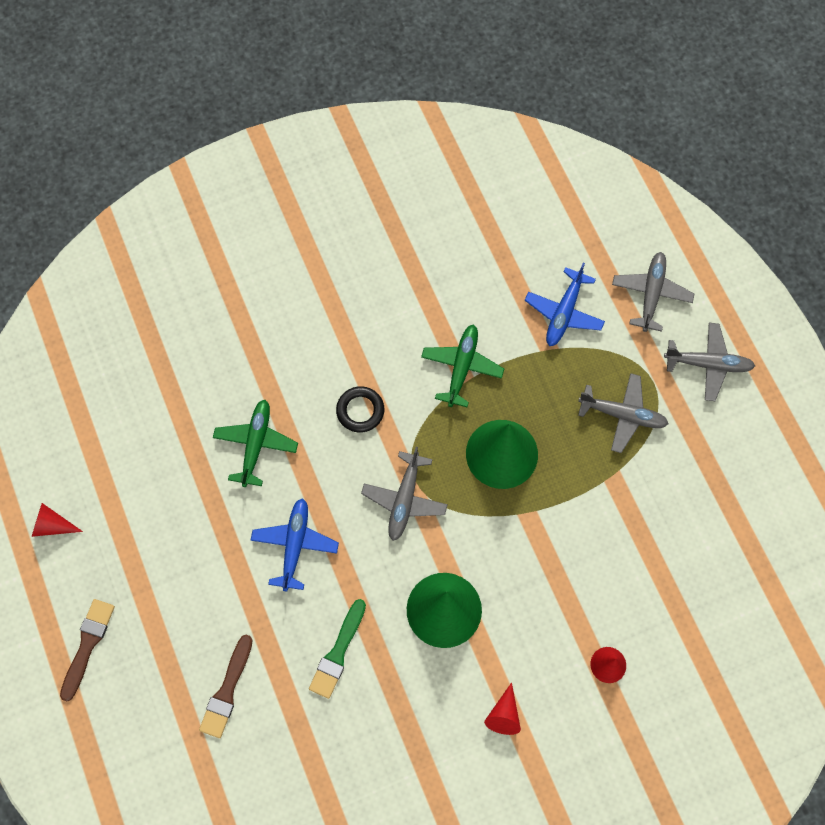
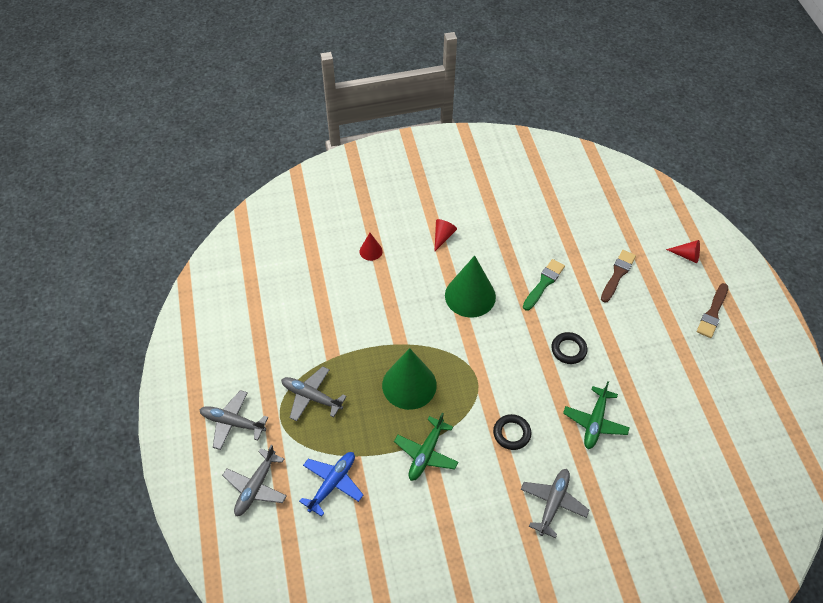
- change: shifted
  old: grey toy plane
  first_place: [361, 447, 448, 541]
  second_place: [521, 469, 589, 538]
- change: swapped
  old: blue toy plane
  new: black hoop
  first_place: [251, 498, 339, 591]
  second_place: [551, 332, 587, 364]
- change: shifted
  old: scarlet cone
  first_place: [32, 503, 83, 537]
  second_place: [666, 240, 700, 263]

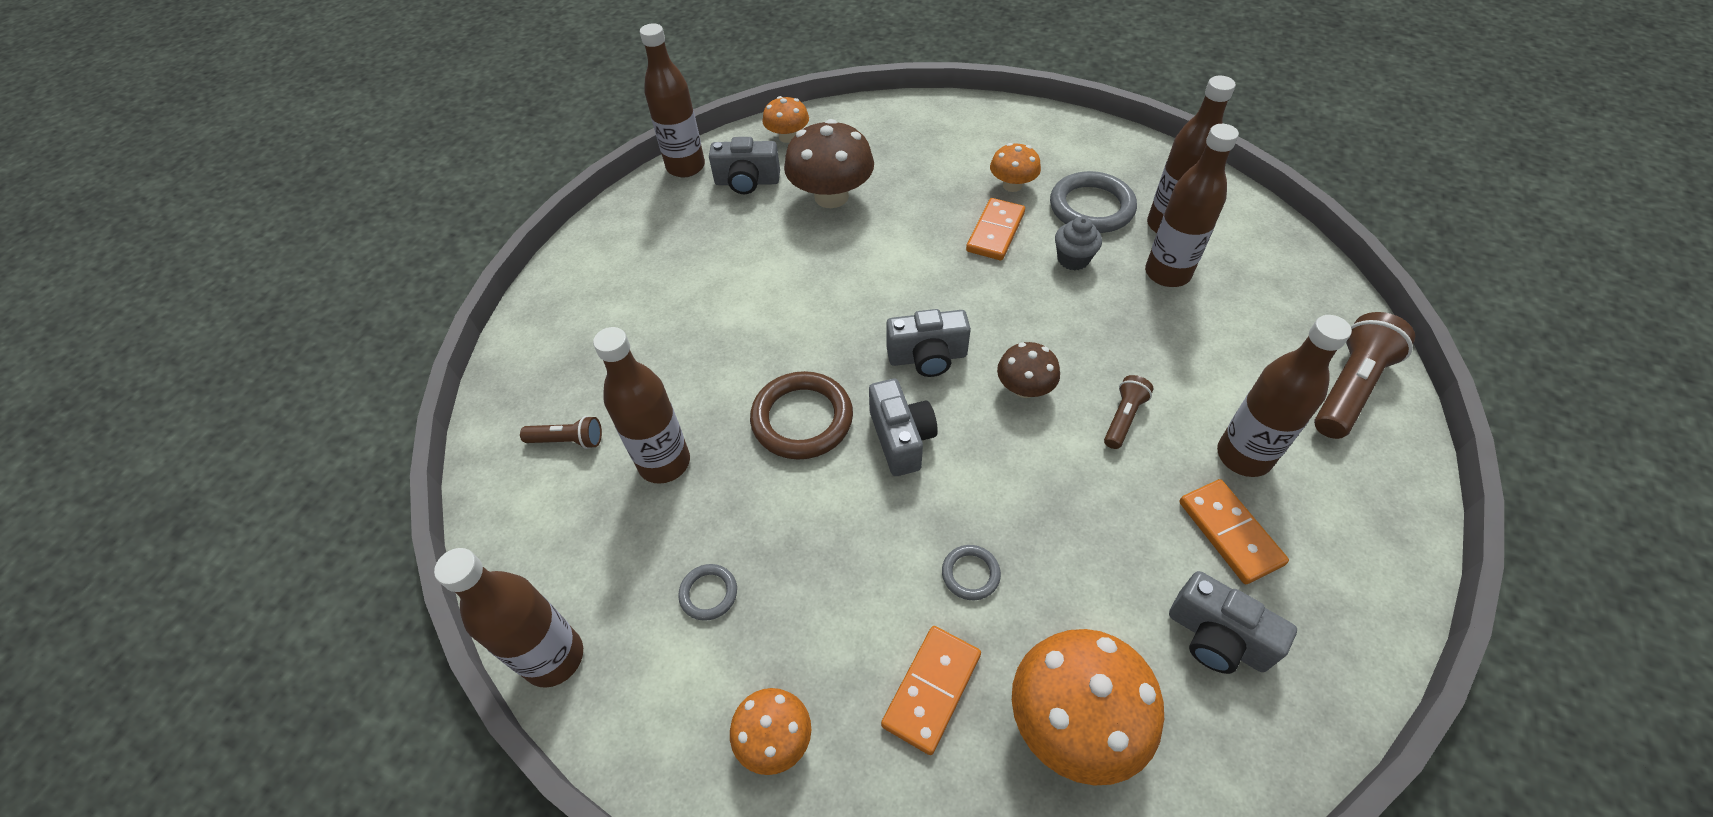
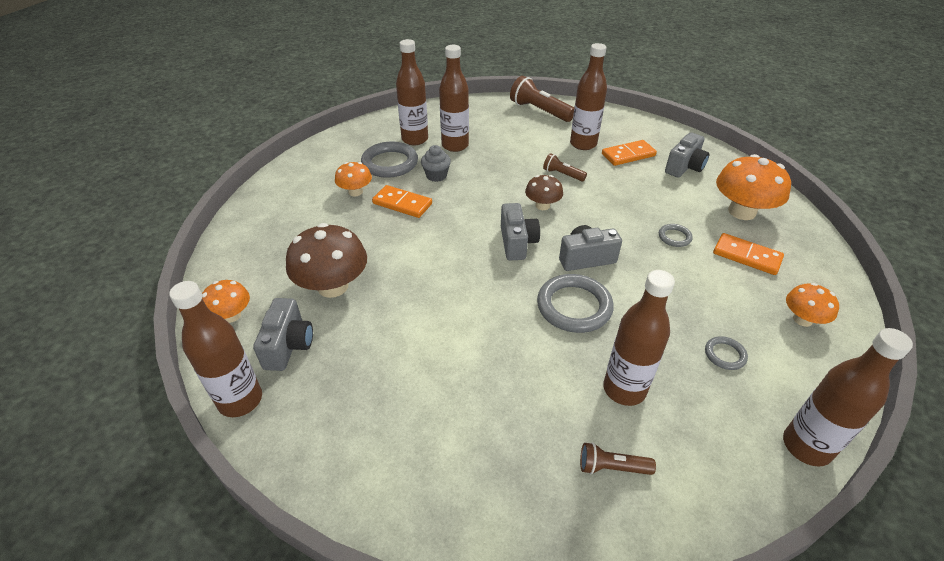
- change: repainted
  old: brown hoop
  new: grey hoop
  first_place: [750, 371, 853, 460]
  second_place: [537, 274, 614, 333]
- change: rotated
  old: brown pocket torch
  first_place: [520, 416, 602, 449]
  second_place: [580, 442, 656, 475]
  degrees: -90

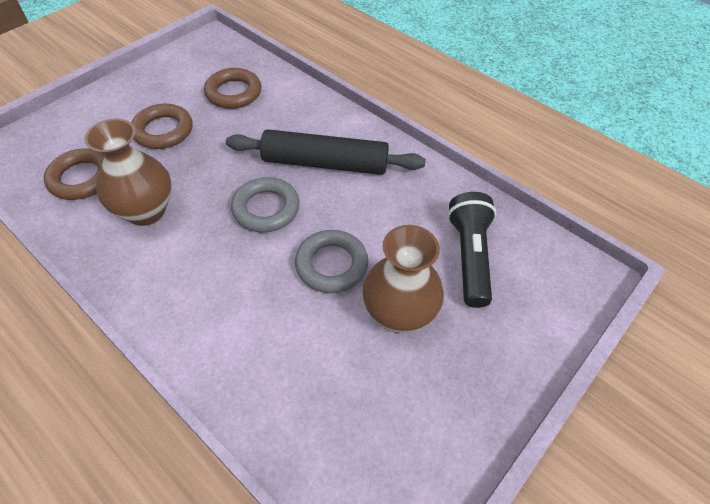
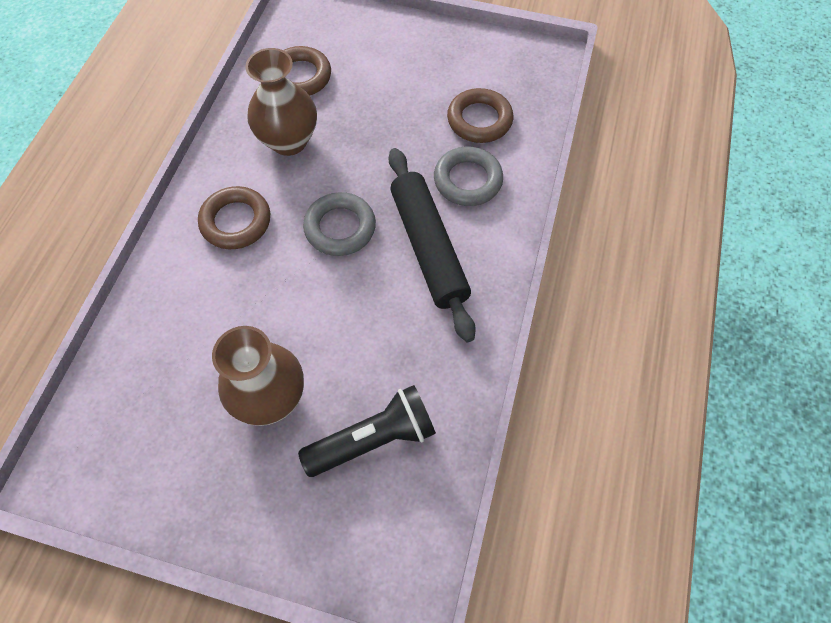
- change: shifted
  old: brown hoop
  first_place: [131, 104, 192, 149]
  second_place: [198, 186, 270, 249]
- change: shifted
  old: grey hoop
  first_place: [295, 230, 369, 293]
  second_place: [434, 146, 503, 206]

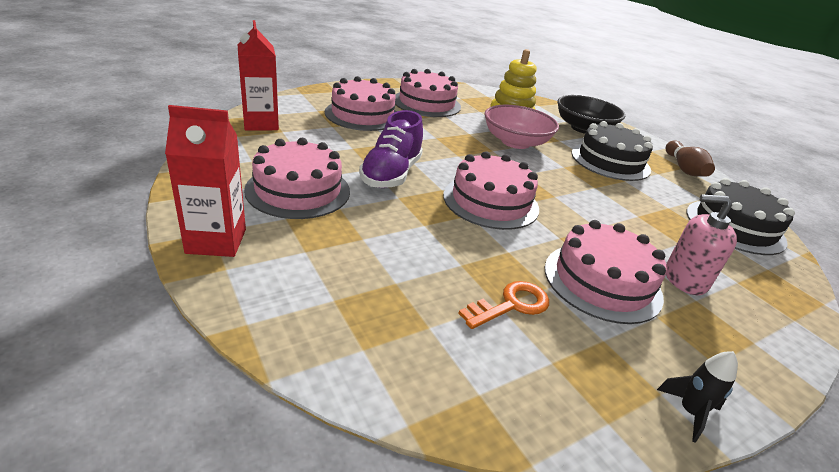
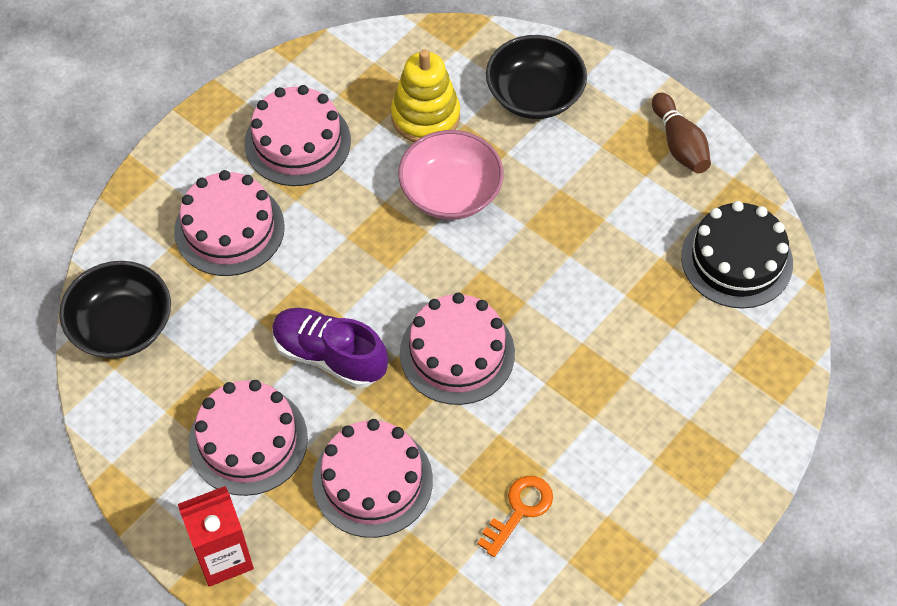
- change: swapped
  old: scarlet juice carton
  new: black serving bowl
  first_place: [238, 20, 279, 131]
  second_place: [59, 261, 171, 359]
- change: rotated
  old: violet lace-up shoe
  first_place: [359, 110, 423, 188]
  second_place: [272, 308, 388, 388]
  degrees: 120
- change: shifted
  old: rose-pink layer cake
  first_place: [545, 220, 667, 324]
  second_place: [312, 419, 433, 538]
- change: gone
  old: black layer cake
  first_place: [571, 121, 653, 181]
- change: gone
  old: black toy rocket
  first_place: [657, 351, 738, 443]
- change: gone
  old: rose-pink pump bottle
  first_place: [666, 194, 737, 295]

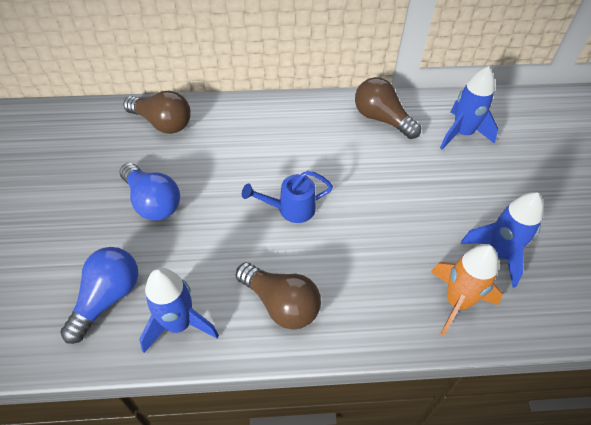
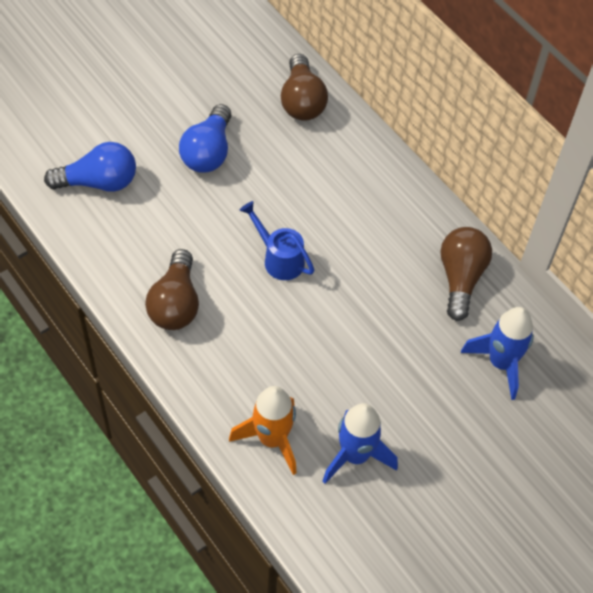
- change: gone
  old: blue toy rocket
  first_place: [139, 268, 219, 353]

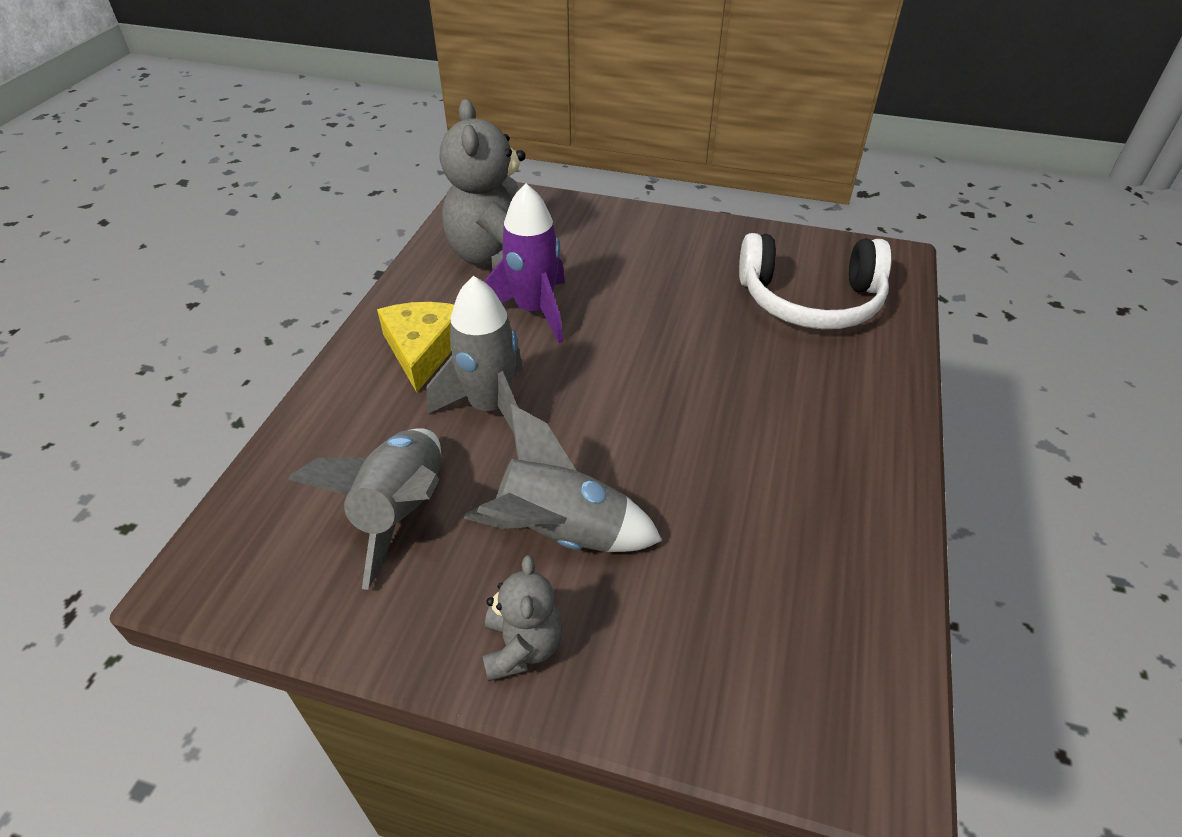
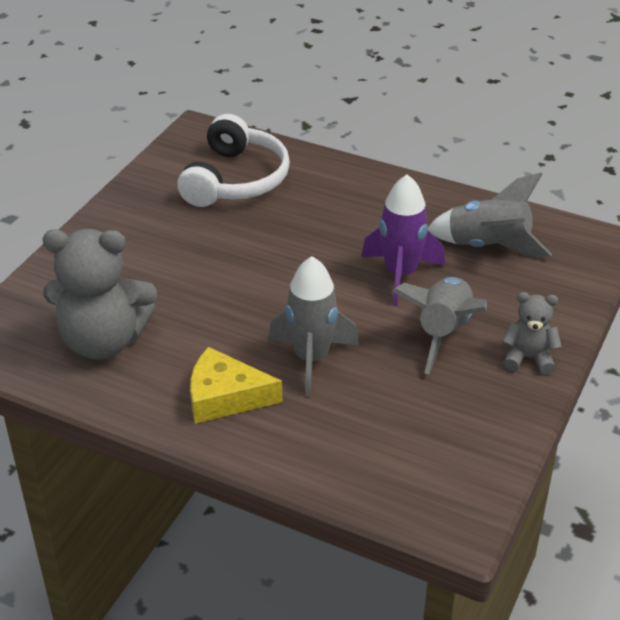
- change: shifted
  old: violet toy rocket
  first_place: [484, 183, 565, 343]
  second_place: [361, 174, 445, 306]
- change: shifted
  old: grey toy rocket
  first_place: [288, 428, 441, 590]
  second_place: [428, 173, 552, 257]

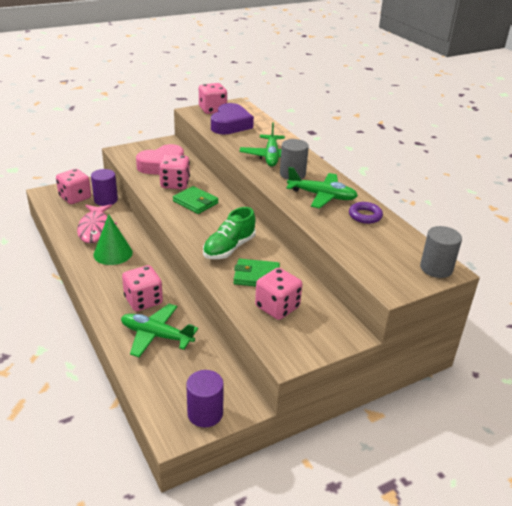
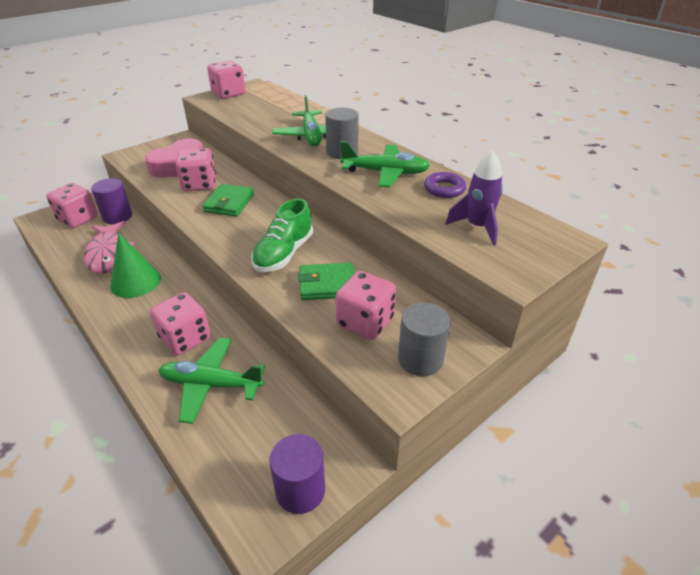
- change: rotated
  old: leaf-green wallet
  first_place: [173, 186, 219, 214]
  second_place: [202, 184, 254, 217]
  degrees: 75
- change: shifted
  old: grey cylinder shape
  first_place: [420, 226, 462, 278]
  second_place: [398, 303, 451, 376]
- change: new
  new: violet toy rocket
  second_place: [445, 150, 503, 246]
- change: gone
  old: violet heart
  first_place: [211, 103, 254, 135]

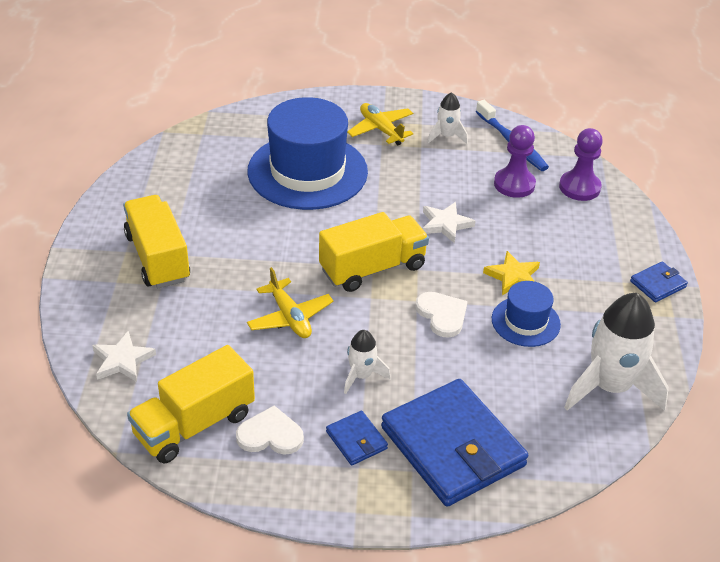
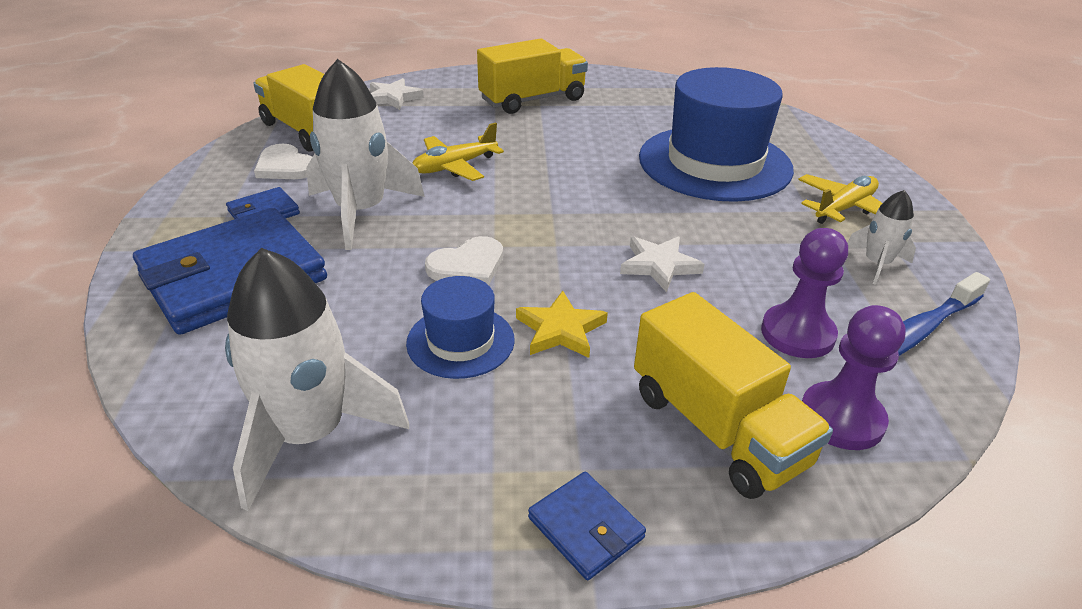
- change: rotated
  old: snow-white heart
  first_place: [236, 406, 304, 455]
  second_place: [254, 144, 312, 179]
  degrees: 135
- change: scaled
  old: snow-white toy rocket
  first_place: [344, 330, 391, 394]
  second_place: [306, 59, 425, 250]
  factor: 1.98
- change: shifted
  old: bright yellow lorry
  first_place: [319, 212, 429, 292]
  second_place: [634, 292, 833, 499]

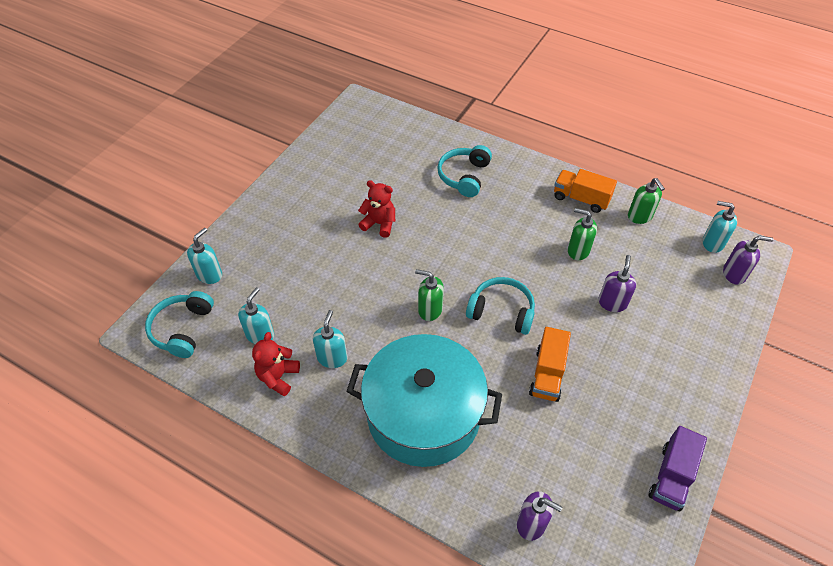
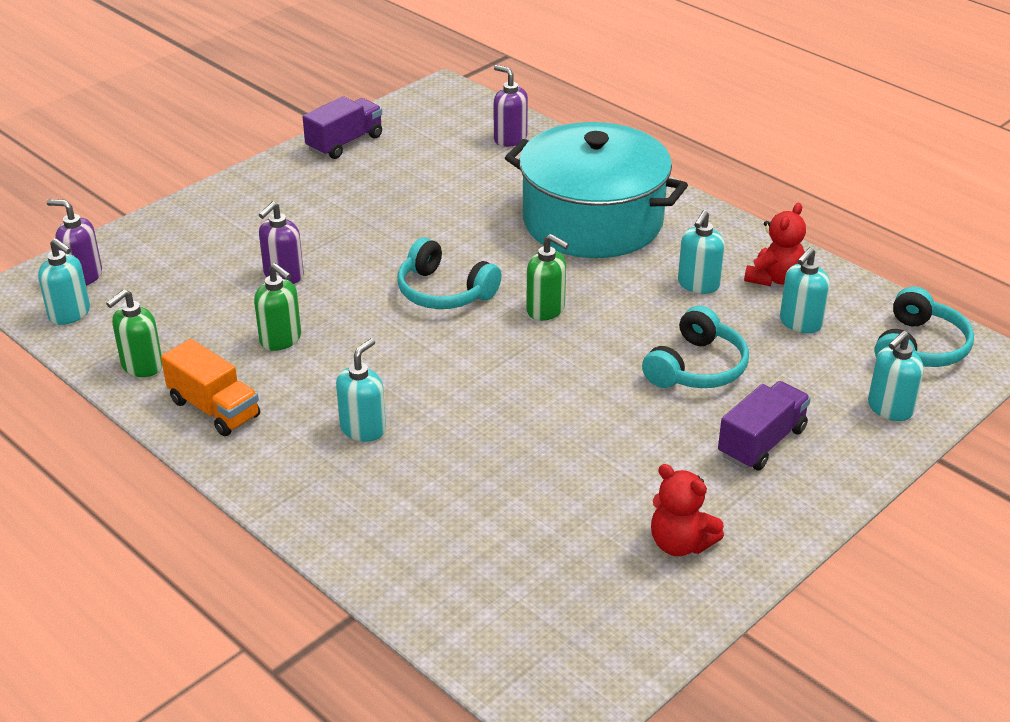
- change: rotated
  old: leaf-green pump bottle
  first_place: [628, 178, 665, 224]
  second_place: [106, 289, 162, 377]
  degrees: -135
- change: new
  new: turquoise pump bottle
  second_place: [336, 338, 386, 442]
- change: shifted
  old: turquoise headphones
  first_place: [437, 145, 492, 197]
  second_place: [642, 306, 749, 388]
- change: shifted
  old: scarlet stuffed bear
  first_place: [358, 180, 395, 238]
  second_place: [651, 464, 724, 556]
- change: new
  new: violet lorry
  second_place: [718, 381, 811, 470]
- change: gone
  old: orange-coloured lorry
  first_place: [529, 327, 571, 402]

